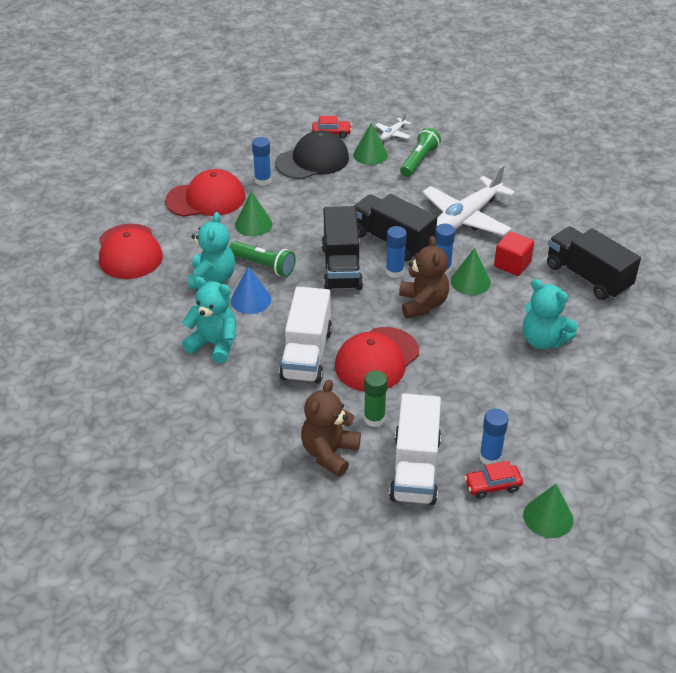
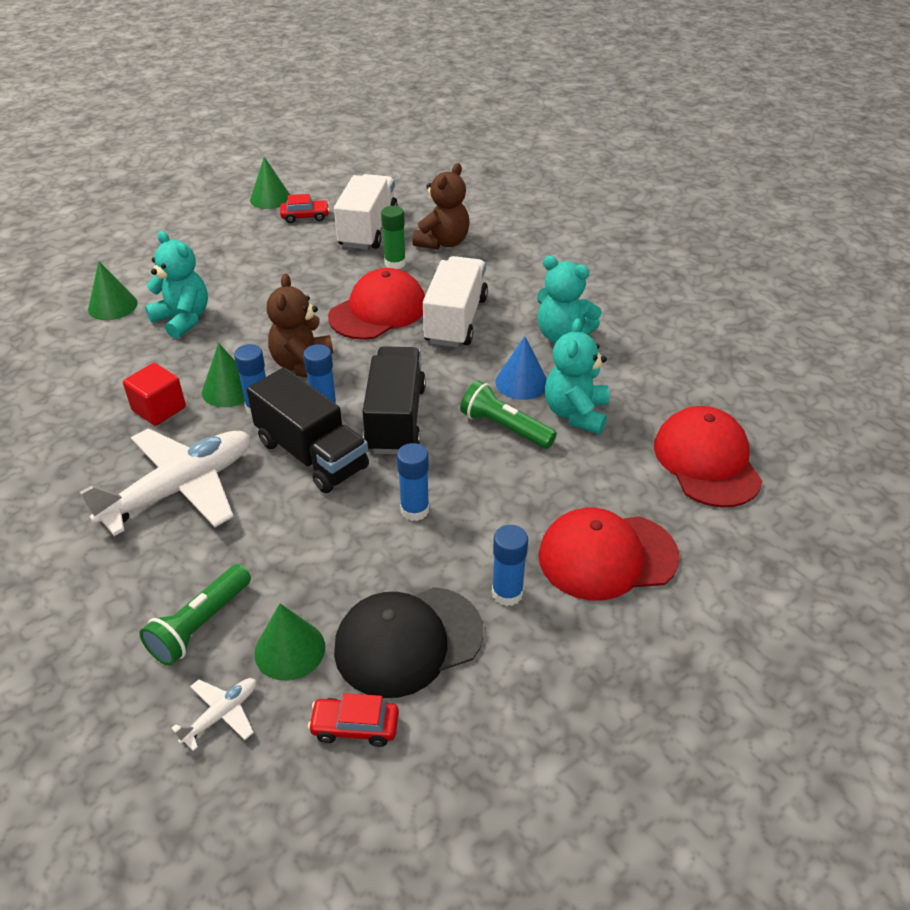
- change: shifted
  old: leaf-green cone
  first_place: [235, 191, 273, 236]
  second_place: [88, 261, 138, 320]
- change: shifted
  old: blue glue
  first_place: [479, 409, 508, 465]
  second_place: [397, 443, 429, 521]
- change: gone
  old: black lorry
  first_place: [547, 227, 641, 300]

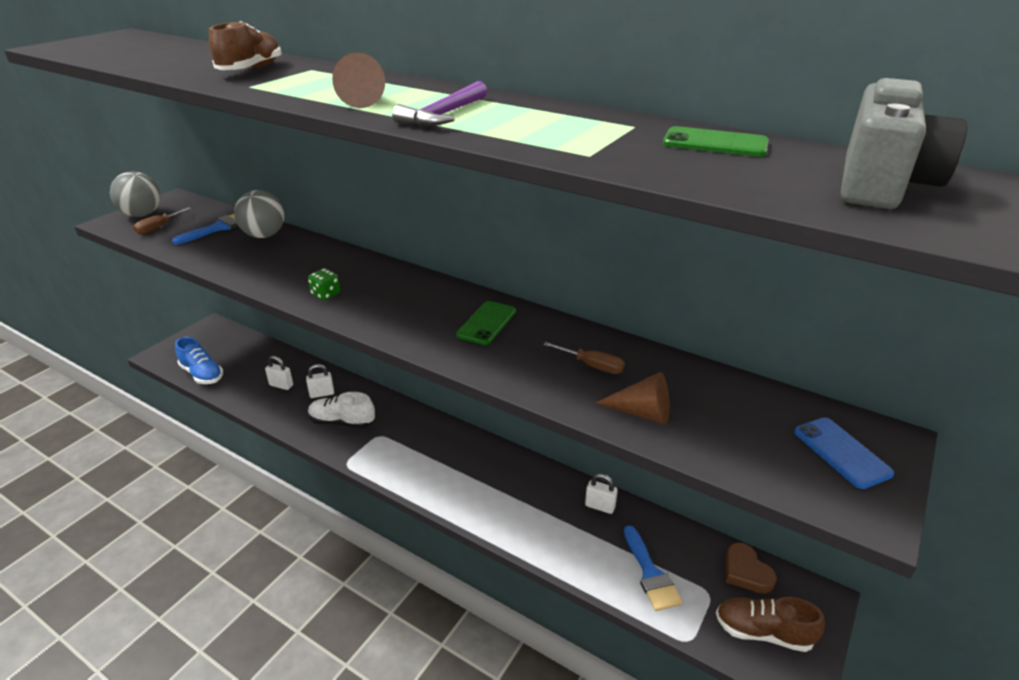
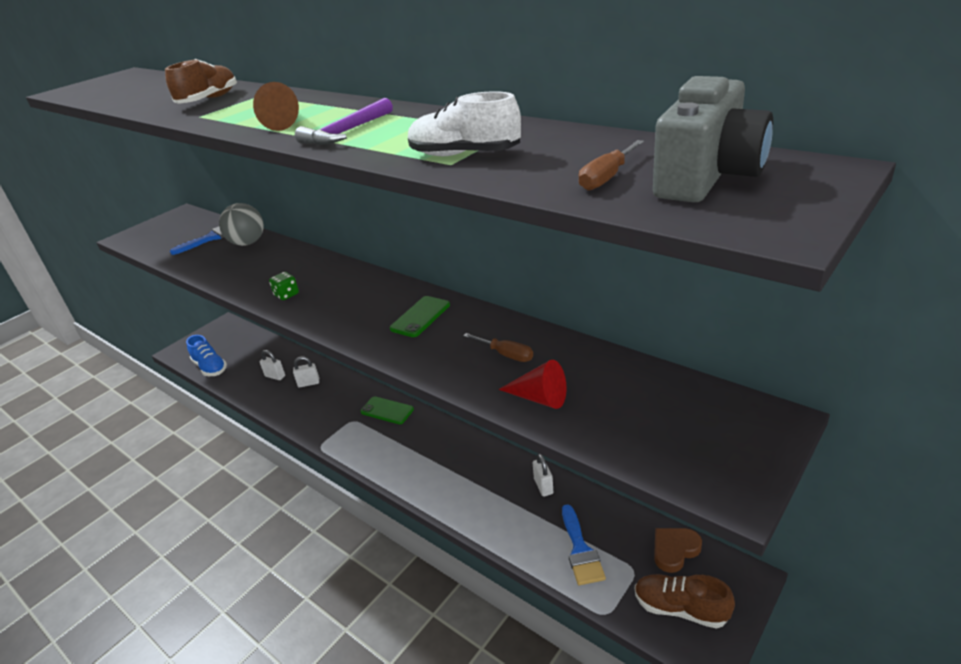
- change: shifted
  old: leaf-green smartphone
  first_place: [663, 126, 769, 157]
  second_place: [360, 396, 414, 424]
- change: shifted
  old: snow-white lace-up shoe
  first_place: [308, 392, 375, 429]
  second_place: [408, 91, 521, 156]
- change: repainted
  old: brown cone
  new: scarlet cone
  first_place: [595, 372, 670, 424]
  second_place: [498, 360, 566, 409]
- change: rotated
  old: snow-white lock
  first_place: [585, 473, 618, 514]
  second_place: [533, 453, 553, 497]
  degrees: 45
- change: shifted
  old: brown hand screwdriver
  first_place: [133, 207, 191, 235]
  second_place: [579, 140, 644, 191]
- change: rotated
  old: brown heart
  first_place: [726, 542, 777, 594]
  second_place: [654, 528, 702, 573]
  degrees: 75
- change: gone
  old: grey play ball
  first_place: [110, 172, 160, 217]
- change: gone
  old: blue smartphone
  first_place: [794, 417, 894, 489]

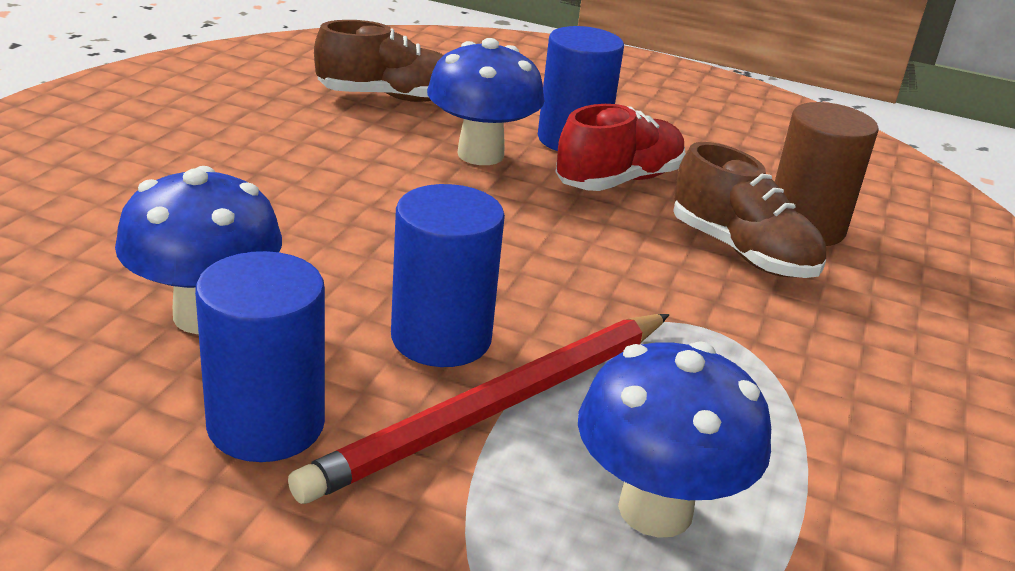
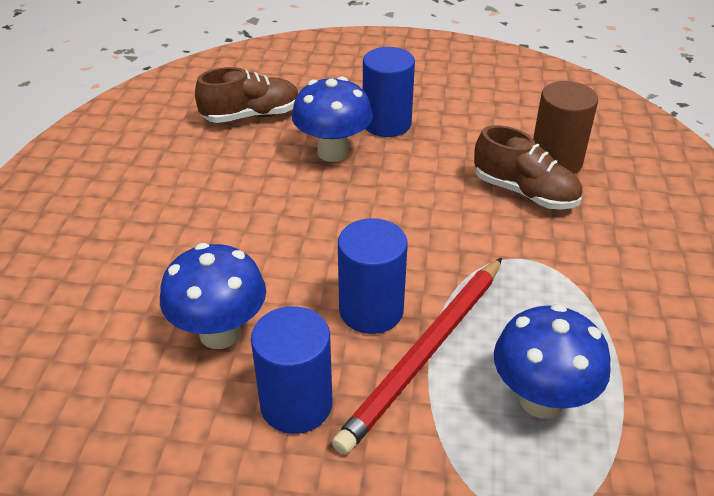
- change: gone
  old: scarlet lace-up shoe
  first_place: [556, 104, 685, 191]

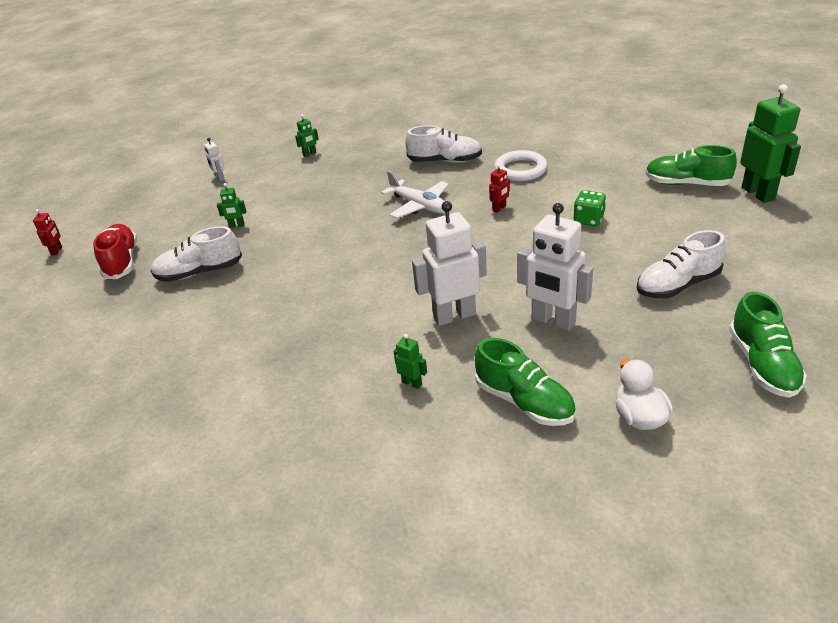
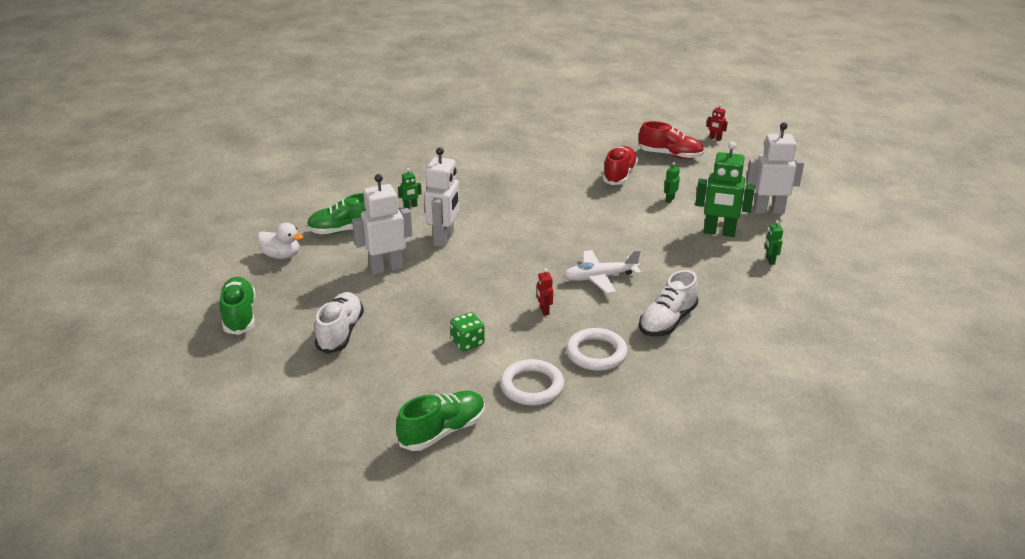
- change: rotated
  old: leaf-green lace-up shoe
  first_place: [729, 292, 807, 398]
  second_place: [220, 277, 255, 335]
  degrees: 45
- change: new
  new: snow-white hoop
  second_place: [500, 359, 564, 406]
- change: repainted
  old: snow-white lace-up shoe
  new: scarlet lace-up shoe
  first_place: [151, 226, 242, 282]
  second_place: [602, 146, 638, 185]
- change: shifted
  old: leaf-green toy robot
  first_place: [740, 84, 801, 203]
  second_place: [695, 142, 755, 237]
- change: scaled
  old: snow-white toy robot
  first_place: [204, 138, 224, 181]
  second_place: [746, 122, 804, 214]
  factor: 2.23

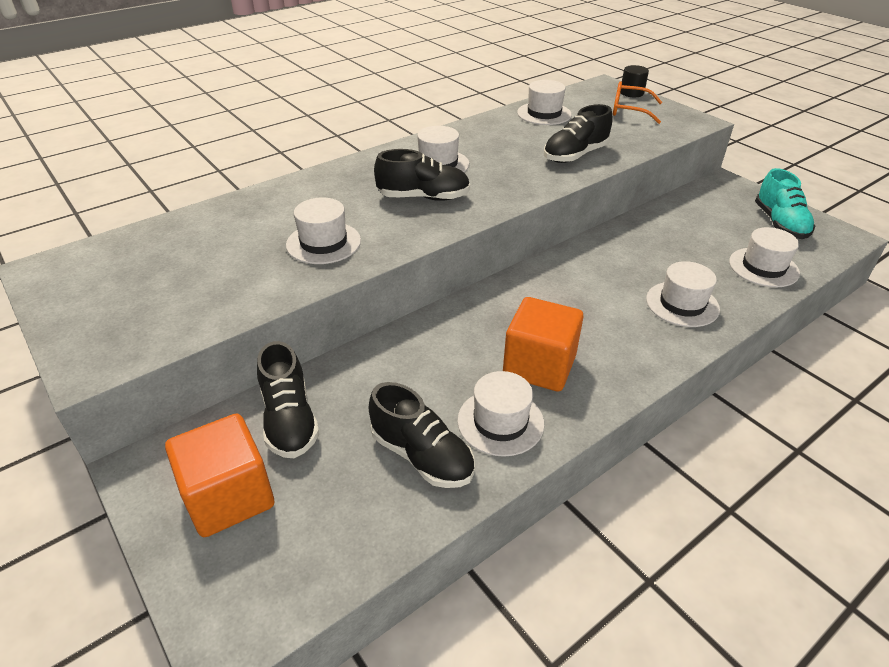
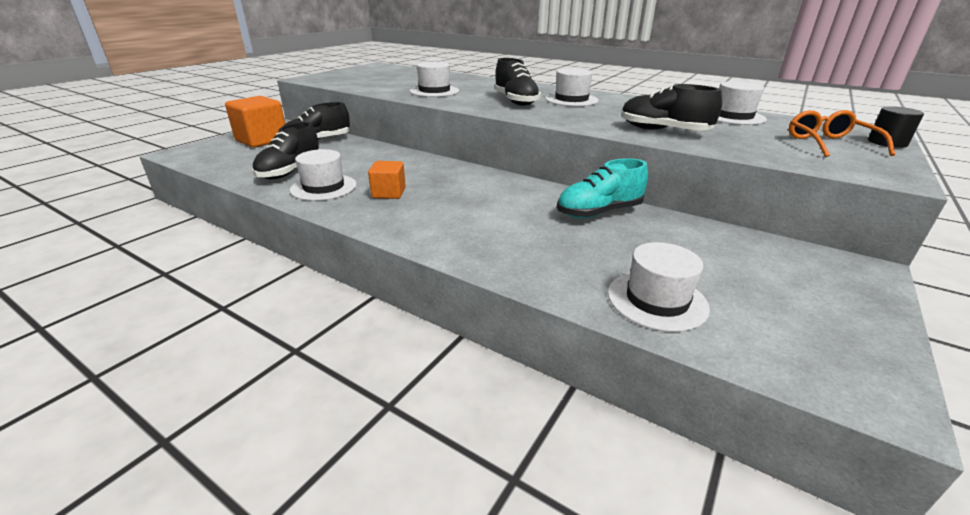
- change: scaled
  old: orange-coloured solid cube
  first_place: [503, 297, 583, 392]
  second_place: [368, 161, 406, 199]
  factor: 0.58
- change: shifted
  old: turquoise lace-up shoe
  first_place: [755, 168, 815, 239]
  second_place: [557, 158, 648, 218]
- change: gone
  old: snow-white top hat
  first_place: [646, 261, 720, 327]

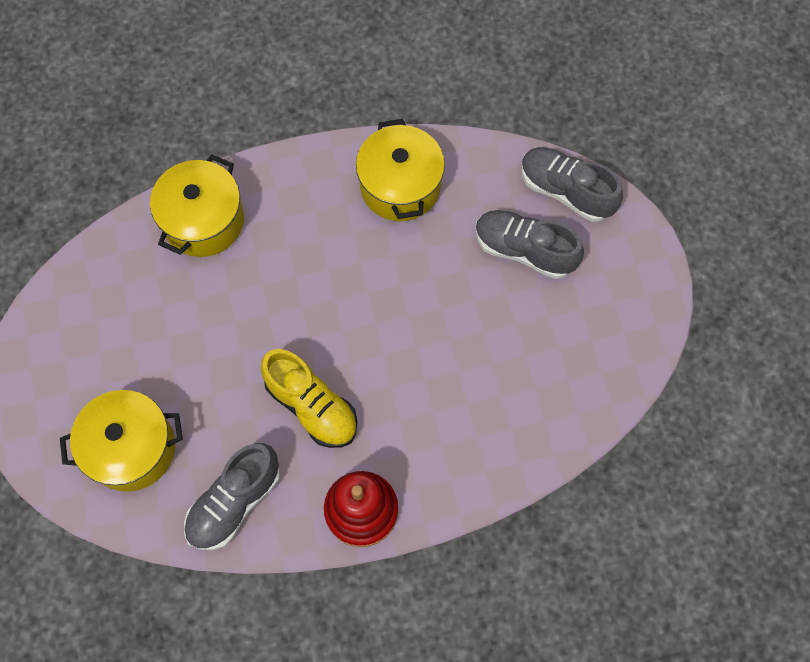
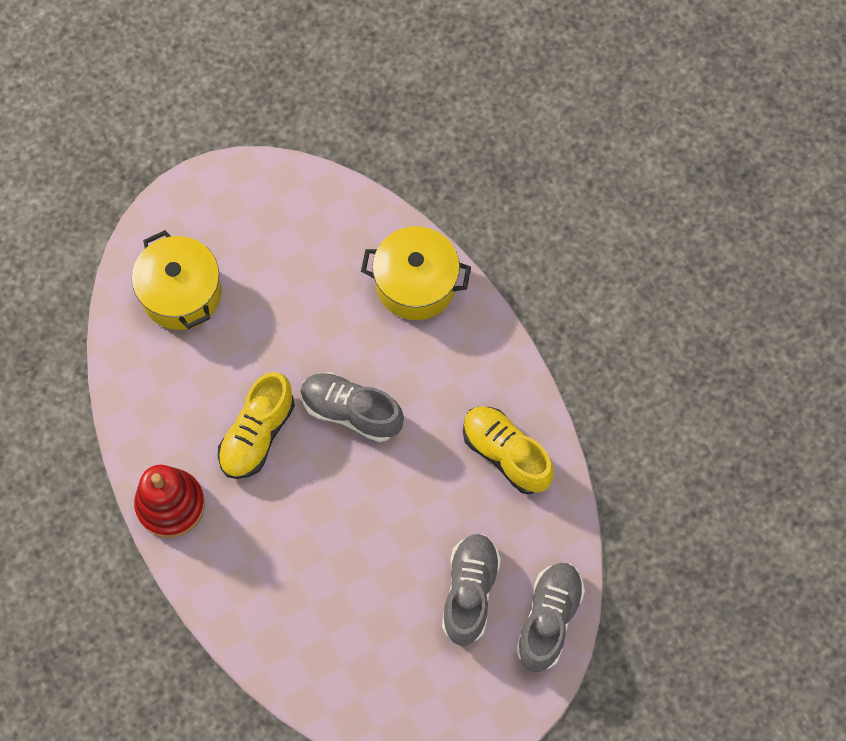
- change: shifted
  old: grey lace-up shoe
  first_place: [184, 443, 280, 550]
  second_place: [301, 372, 404, 442]
- change: swapped
  old: bright yellow stockpot
  new: bright yellow lace-up shoe
  first_place: [356, 119, 445, 221]
  second_place: [463, 406, 554, 494]

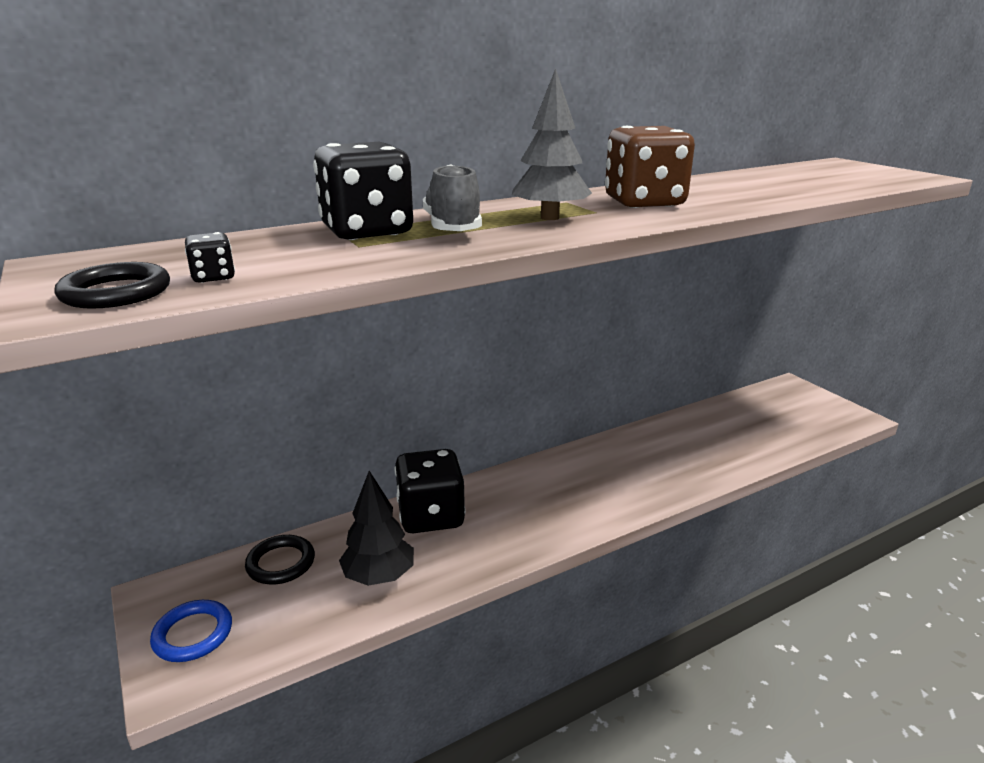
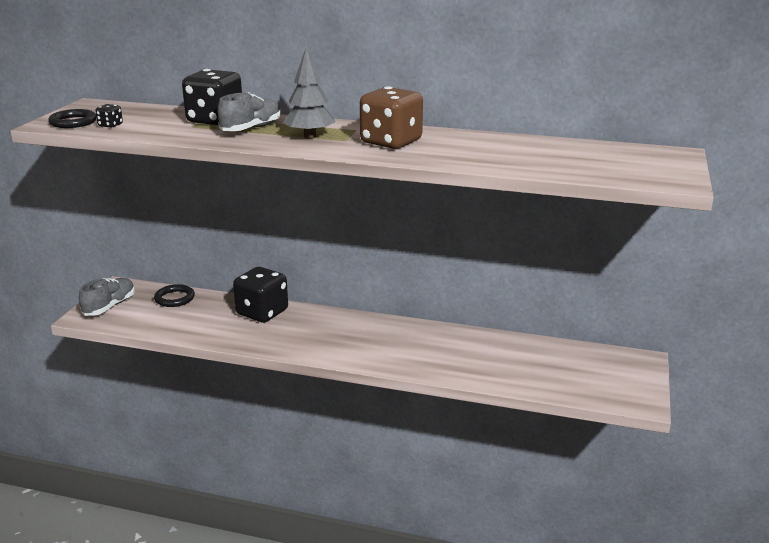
- change: swapped
  old: blue hoop
  new: grey lace-up shoe
  first_place: [150, 600, 232, 662]
  second_place: [79, 278, 135, 316]
- change: gone
  old: black tree
  first_place: [339, 471, 414, 586]

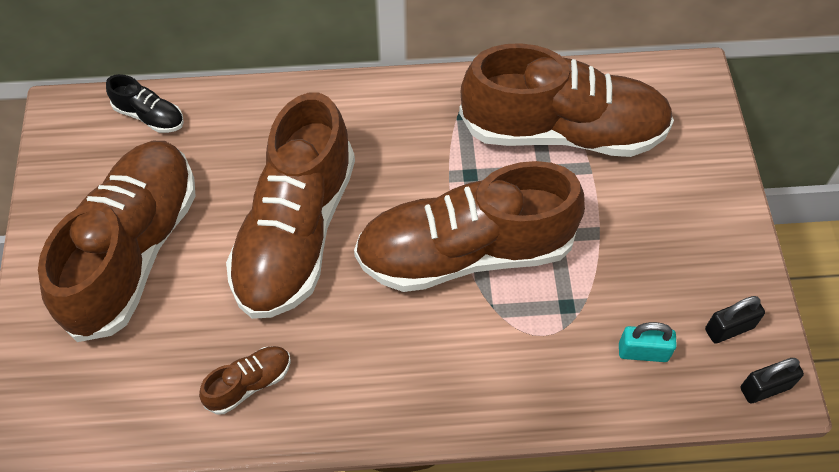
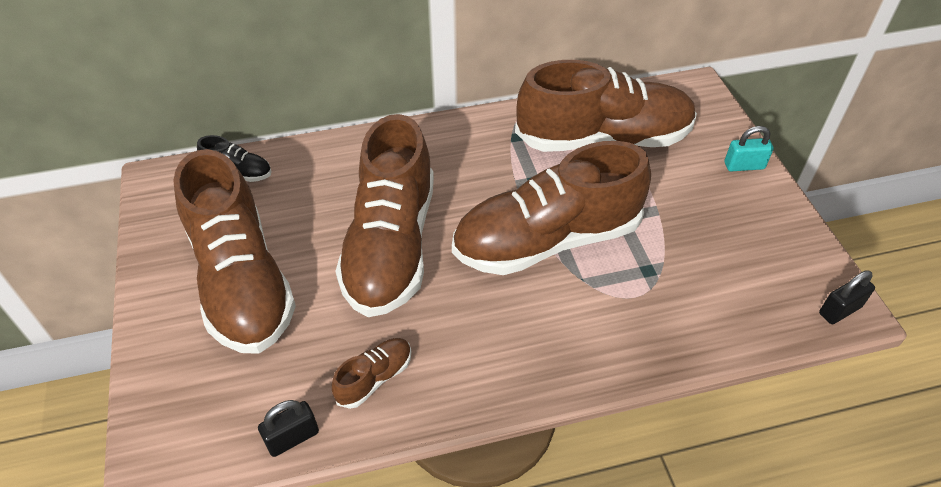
- change: rotated
  old: brown lace-up shoe
  first_place: [38, 141, 196, 342]
  second_place: [173, 149, 296, 354]
  degrees: 150
- change: shifted
  old: black lock
  first_place: [705, 296, 765, 344]
  second_place: [258, 400, 319, 457]
- change: shifted
  old: turquoise lock
  first_place: [619, 322, 677, 362]
  second_place: [725, 126, 774, 171]

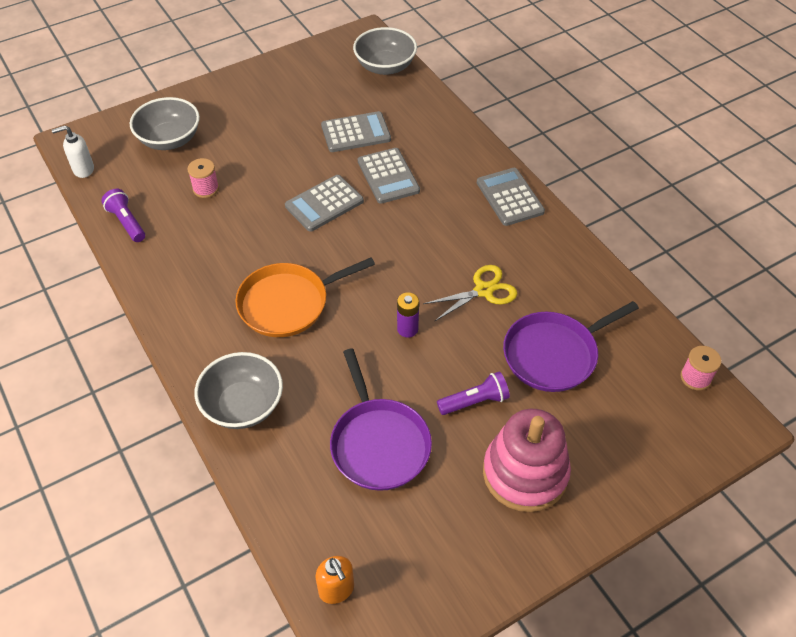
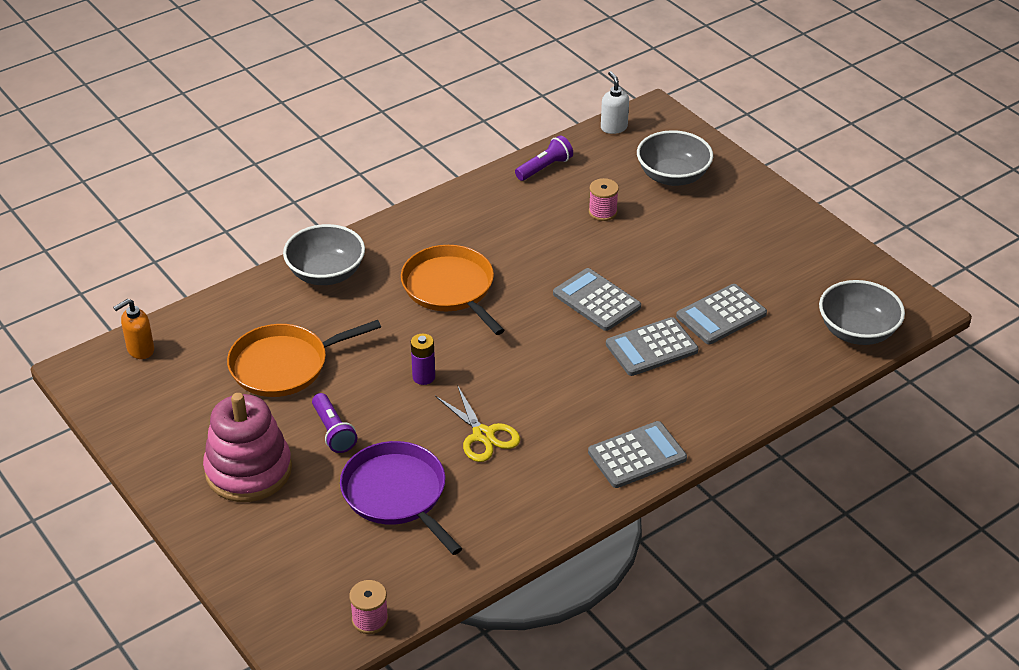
- change: repainted
  old: violet pan
  new: orange-coloured pan
  first_place: [330, 349, 432, 491]
  second_place: [227, 320, 381, 397]
- change: rotated
  old: grey pocket calculator
  first_place: [321, 111, 391, 152]
  second_place: [676, 284, 767, 344]
  degrees: 75

